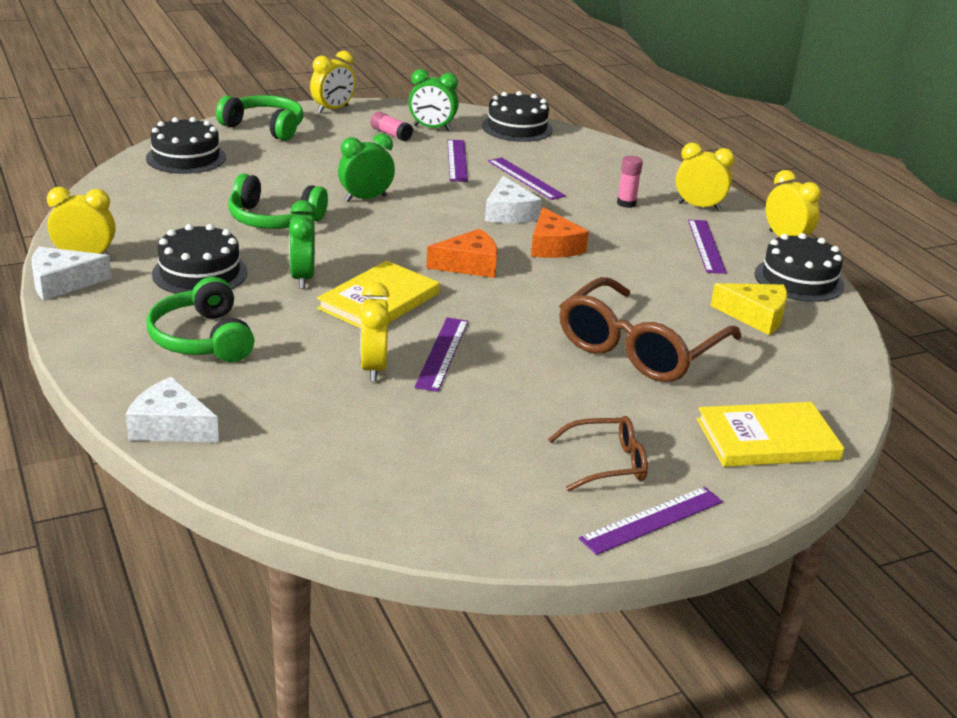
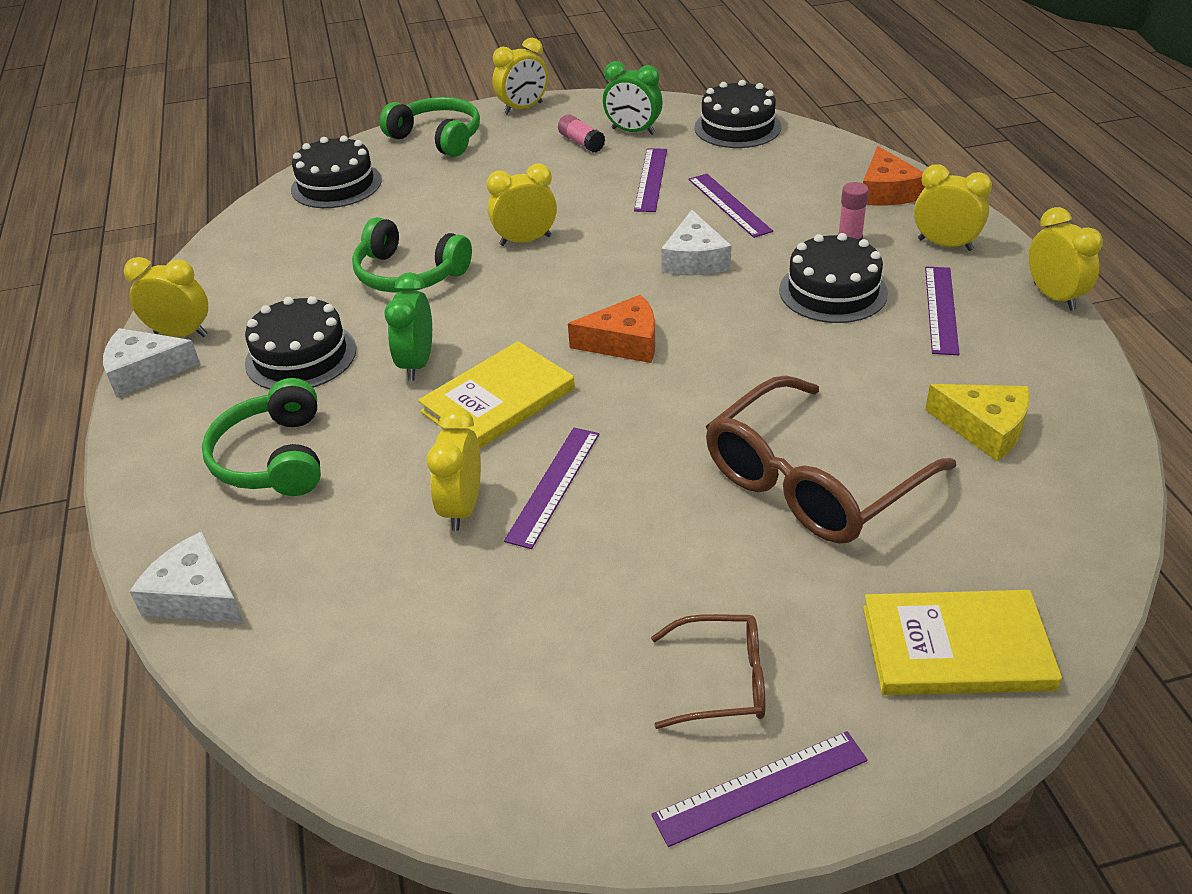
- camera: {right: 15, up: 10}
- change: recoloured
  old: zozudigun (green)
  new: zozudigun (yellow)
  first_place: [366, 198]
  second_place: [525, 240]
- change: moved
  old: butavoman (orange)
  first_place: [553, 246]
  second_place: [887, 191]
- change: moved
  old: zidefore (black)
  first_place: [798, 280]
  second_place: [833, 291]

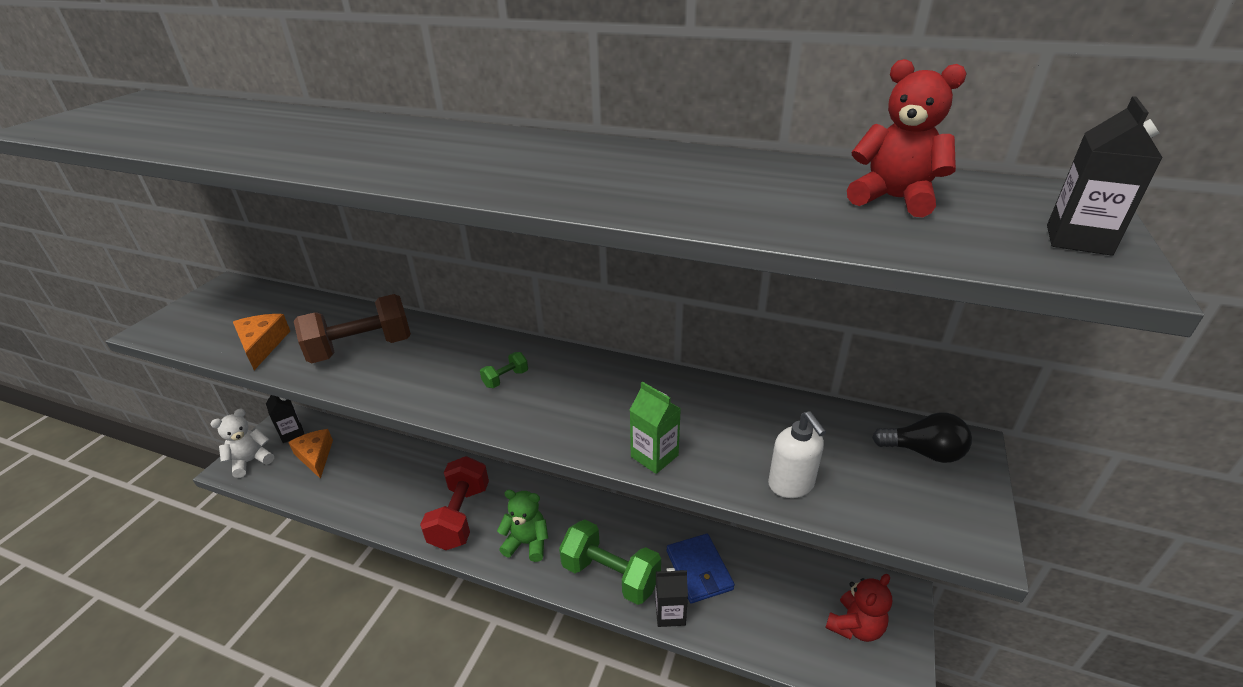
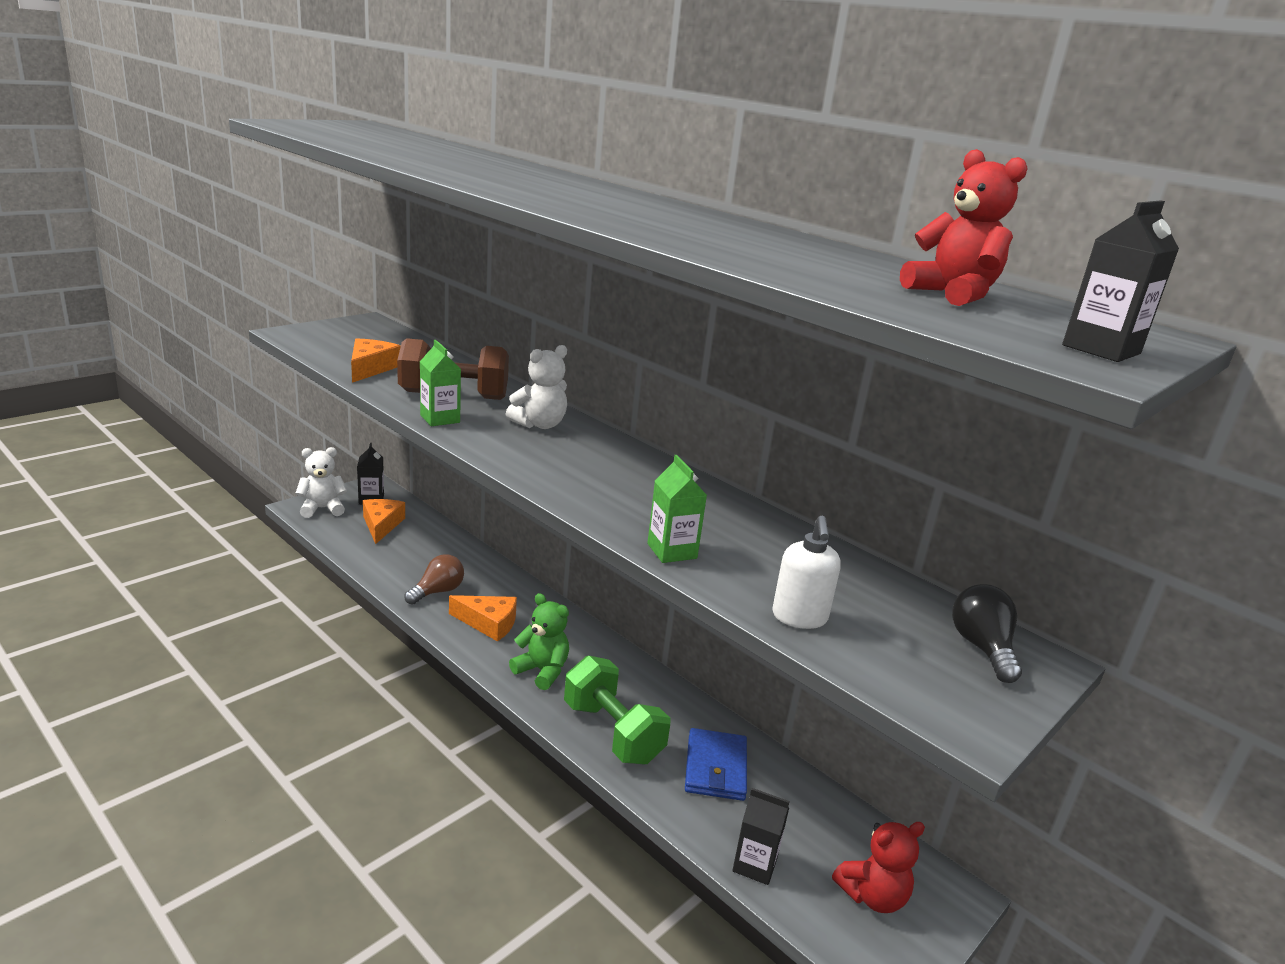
- camera: {right: 20, up: -10}
- change: removed
  old: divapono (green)
  first_place: [505, 379]
- change: turned
  old: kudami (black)
  first_place: [923, 452]
  second_place: [982, 648]
  degrees: -135
- change: replaced
  old: divapono (red)
  new: butavoman (orange)
  first_place: [460, 516]
  second_place: [489, 623]
- change: moved
  old: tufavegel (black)
  first_place: [670, 613]
  second_place: [755, 864]
- change: added
  new: tufavegel (green)
  second_place: [440, 419]
- change: added
  new: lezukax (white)
  second_place: [539, 424]
- change: added
  new: kudami (brown)
  second_place: [437, 591]

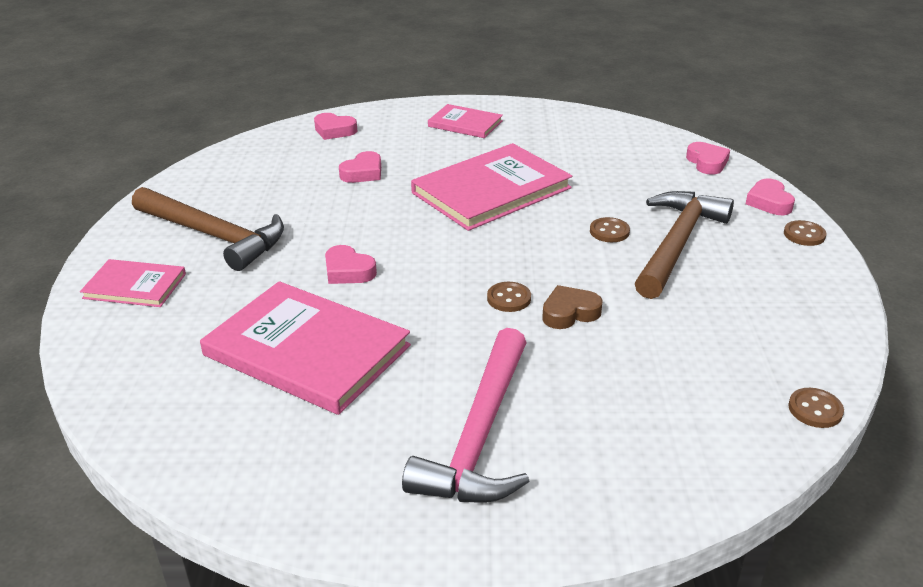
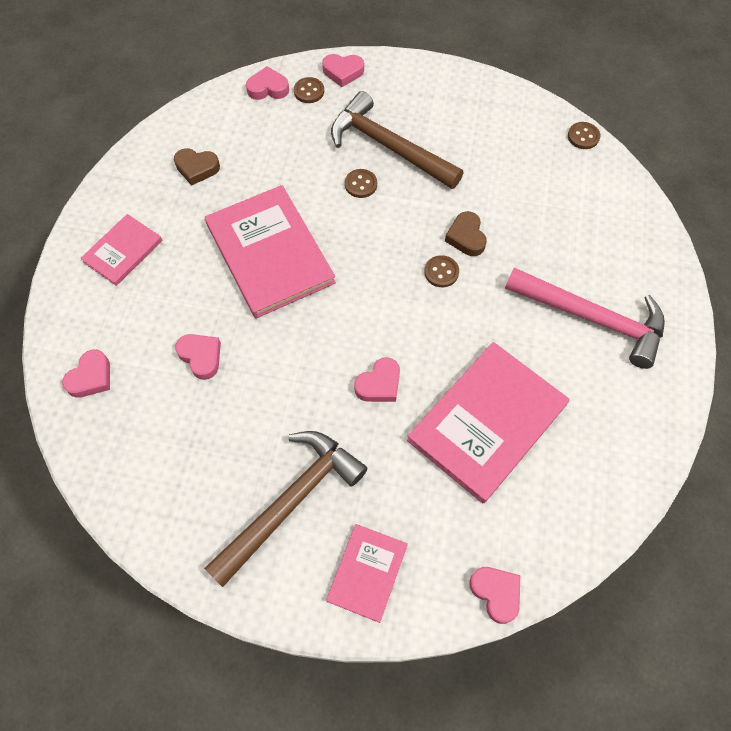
- camera: {right: -80, up: 30}
- change: moved
  old: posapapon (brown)
  first_place: [804, 235]
  second_place: [309, 91]
- change: added
  new: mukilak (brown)
  second_place: [197, 168]
- change: added
  new: mukilak (pink)
  second_place: [496, 593]

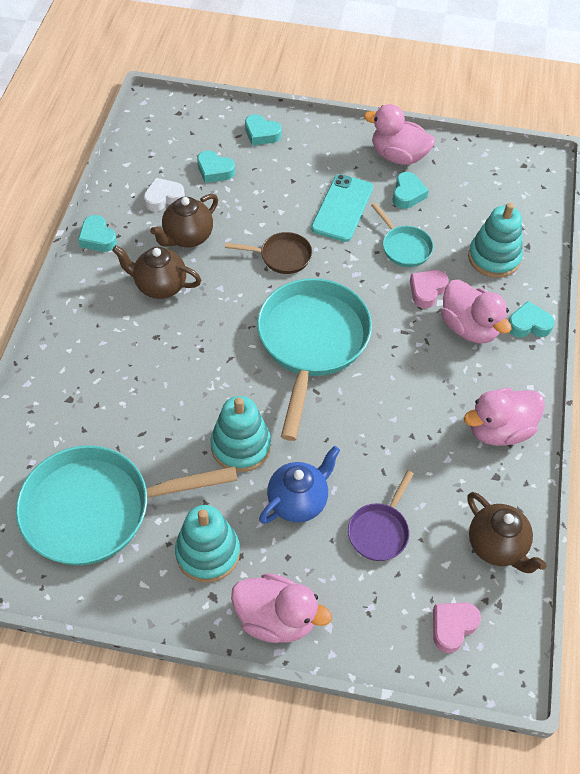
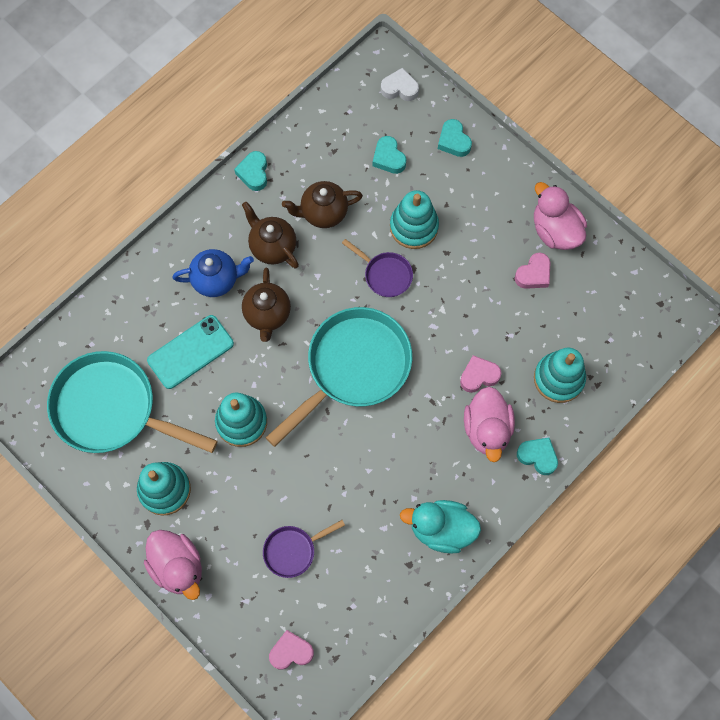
- camera: {right: 35, up: 15}
- change: recoloured
  old: mukilak (turquoise)
  new: mukilak (pink)
  first_place: [407, 194]
  second_place: [533, 274]
- change: moved
  old: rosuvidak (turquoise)
  first_place: [342, 208]
  second_place: [190, 352]
- change: moved
  old: mukilak (white)
  first_place: [163, 198]
  second_place: [399, 88]
- change: removed
  old: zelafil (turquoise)
  first_place: [404, 247]
- change: recoloured
  old: zelafil (brown)
  new: zelafil (purple)
  first_place: [282, 256]
  second_place: [385, 275]
- change: recoloured
  old: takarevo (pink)
  new: takarevo (turquoise)
  first_place: [499, 429]
  second_place: [441, 529]
- change: moved
  old: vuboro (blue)
  first_place: [298, 501]
  second_place: [216, 280]
- change: moved
  old: vuboro (brown)
  first_place: [497, 546]
  second_place: [267, 315]
- change: added
  new: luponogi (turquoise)
  second_place: [414, 227]

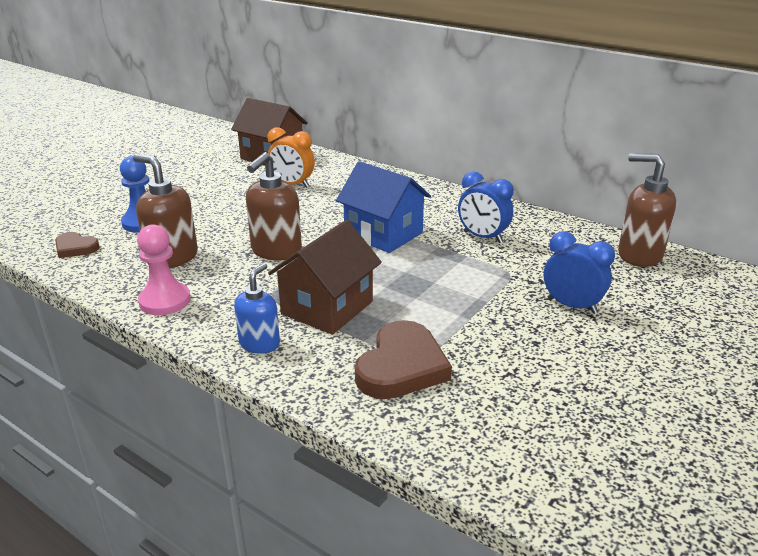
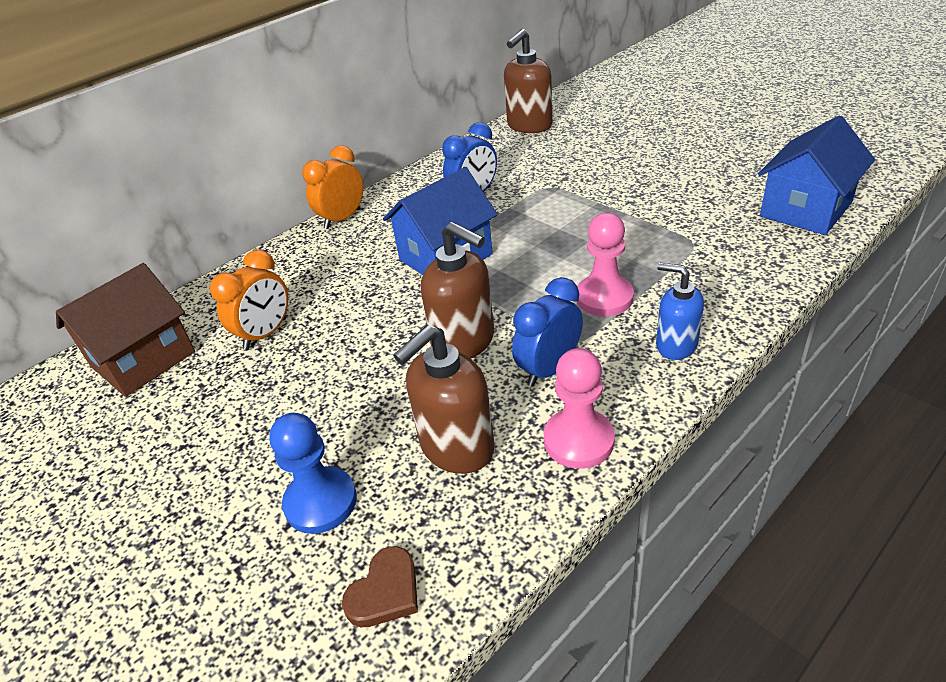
- camera: {right: -75, up: 10}
- change: replaced
  old: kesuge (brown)
  new: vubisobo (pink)
  first_place: [327, 308]
  second_place: [604, 298]
- change: moved
  old: zozudigun (blue)
  first_place: [572, 306]
  second_place: [549, 369]
- change: removed
  old: mukilak (brown)
  first_place: [401, 366]
- change: added
  new: kesuge (blue)
  second_place: [805, 209]
- change: added
  new: zozudigun (orange)
  second_place: [342, 219]

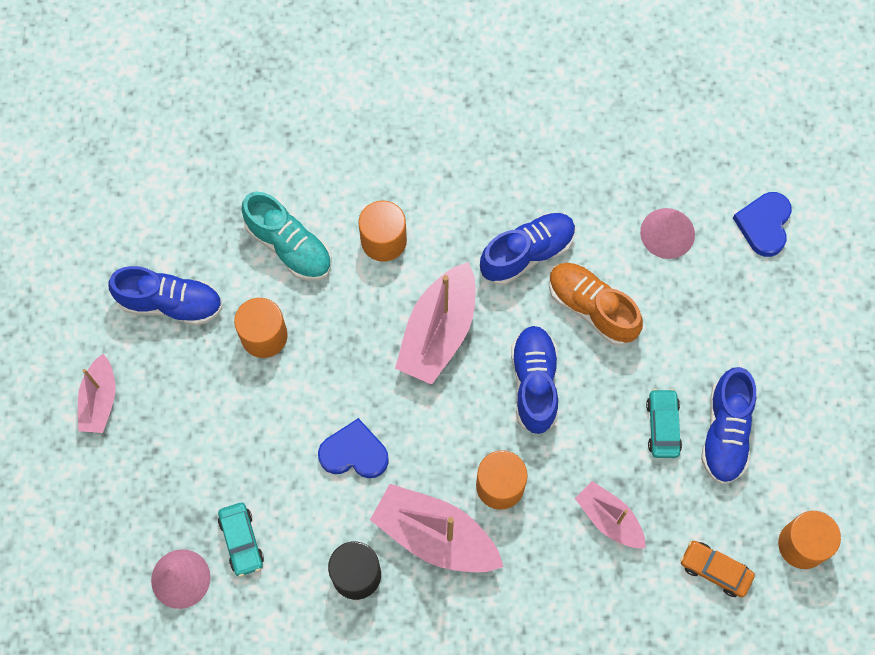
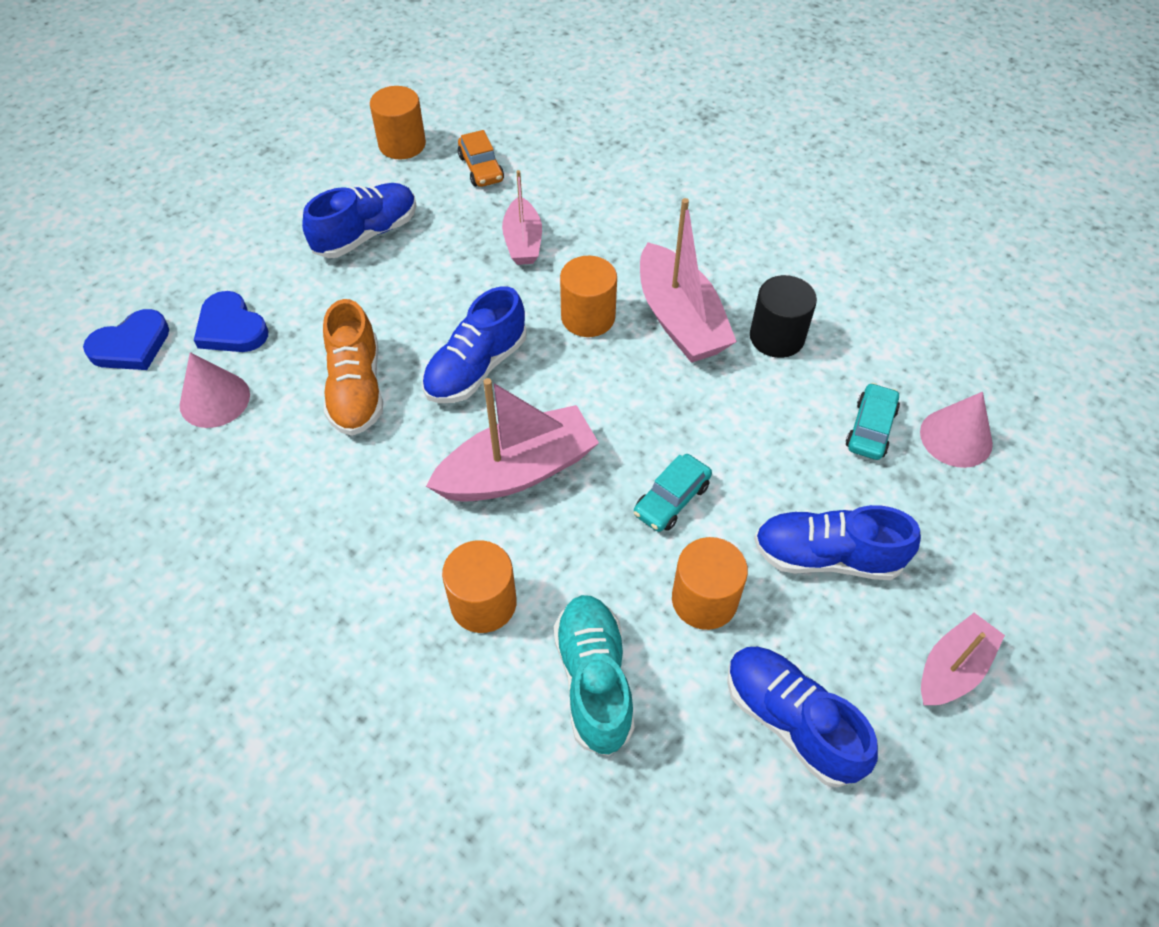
- camera: {right: -140, up: -15}
- change: moved
  old: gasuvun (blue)
  first_place: [527, 253]
  second_place: [827, 556]
- change: moved
  old: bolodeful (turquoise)
  first_place: [662, 426]
  second_place: [672, 499]
- change: moved
  old: mukilak (blue)
  first_place: [354, 453]
  second_place: [231, 328]

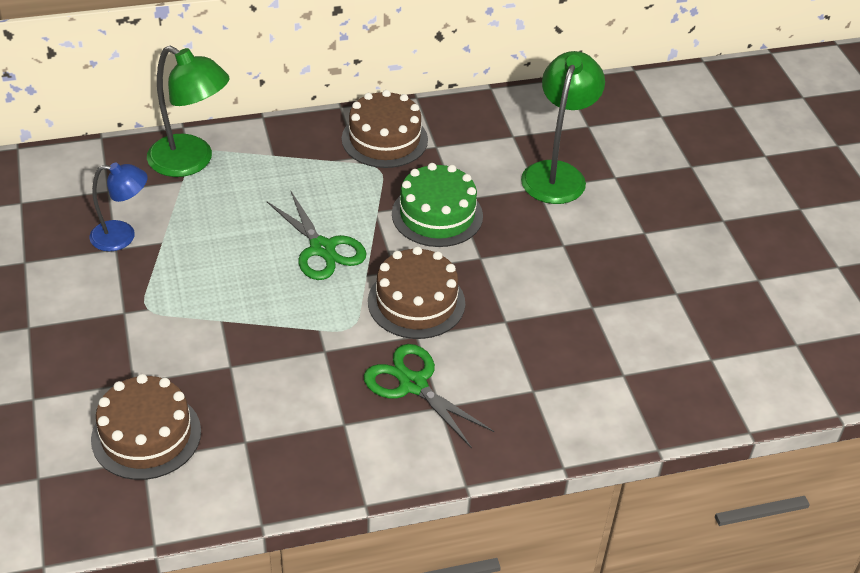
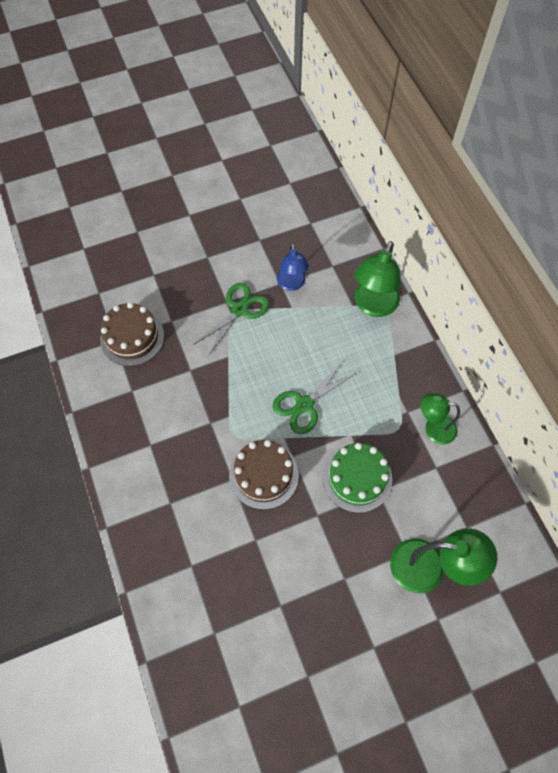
- camera: {right: 85, up: 20}
- change: replaced
  old: zidefore (brown)
  new: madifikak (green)
  first_place: [384, 139]
  second_place: [433, 428]
- change: moved
  old: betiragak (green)
  first_place: [412, 384]
  second_place: [239, 309]

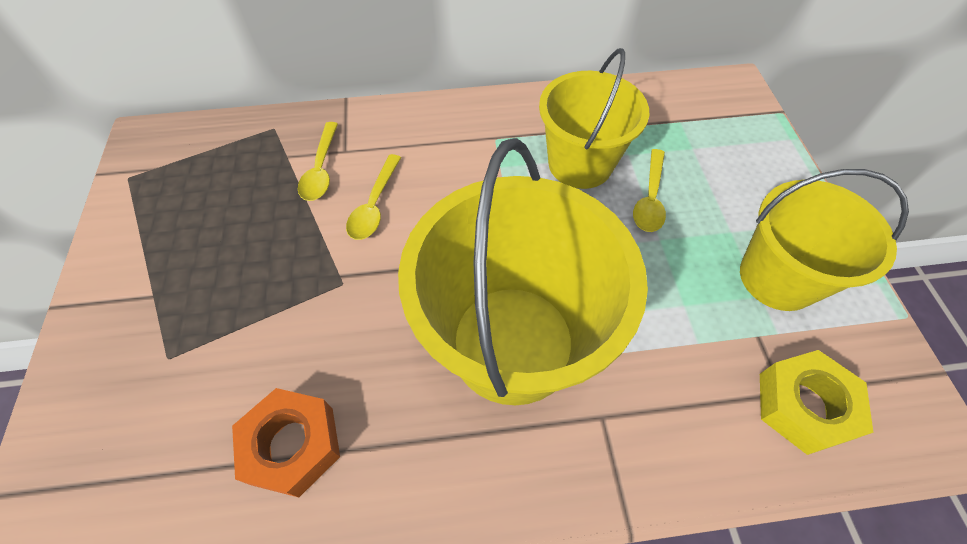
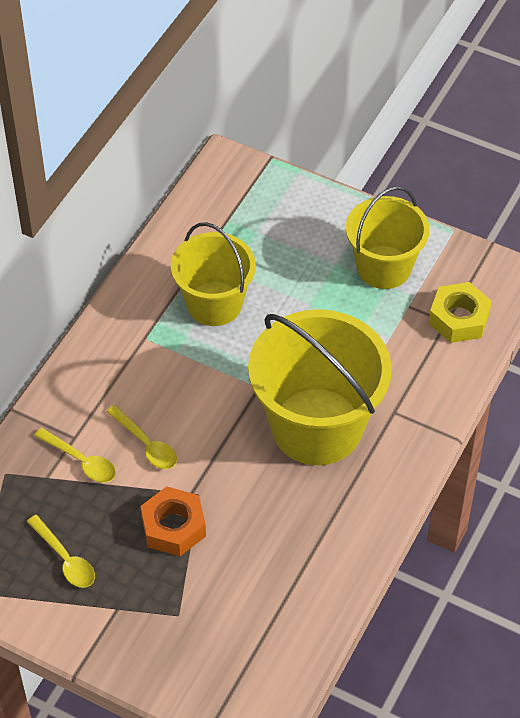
- camera: {right: -55, up: -5}
- change: moved
  old: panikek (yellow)
  first_place: [650, 199]
  second_place: [65, 559]
- change: moved
  old: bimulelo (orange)
  first_place: [293, 445]
  second_place: [173, 527]

